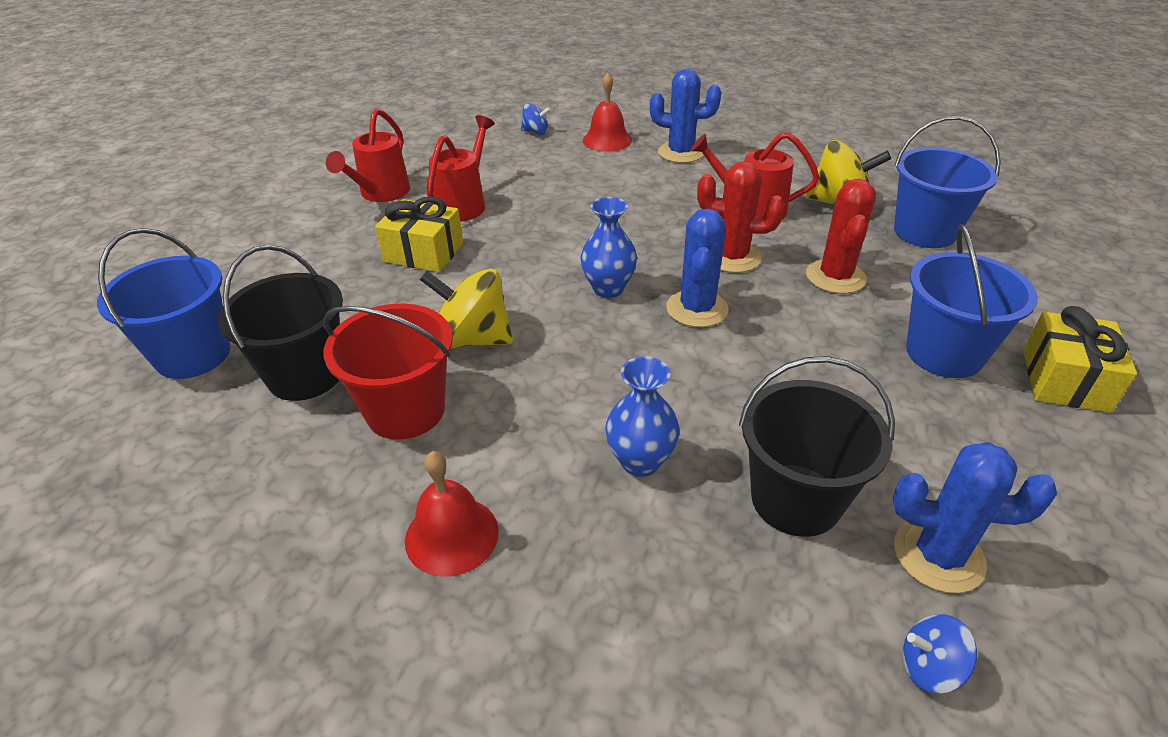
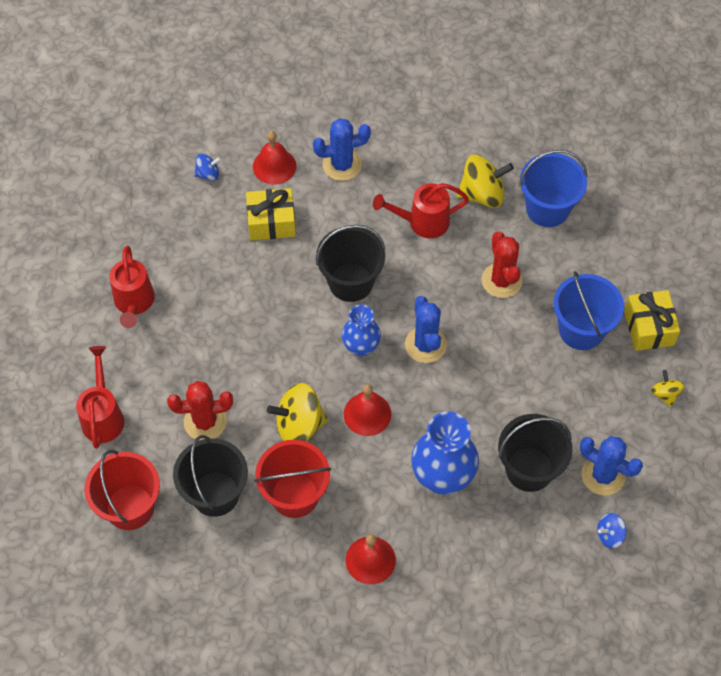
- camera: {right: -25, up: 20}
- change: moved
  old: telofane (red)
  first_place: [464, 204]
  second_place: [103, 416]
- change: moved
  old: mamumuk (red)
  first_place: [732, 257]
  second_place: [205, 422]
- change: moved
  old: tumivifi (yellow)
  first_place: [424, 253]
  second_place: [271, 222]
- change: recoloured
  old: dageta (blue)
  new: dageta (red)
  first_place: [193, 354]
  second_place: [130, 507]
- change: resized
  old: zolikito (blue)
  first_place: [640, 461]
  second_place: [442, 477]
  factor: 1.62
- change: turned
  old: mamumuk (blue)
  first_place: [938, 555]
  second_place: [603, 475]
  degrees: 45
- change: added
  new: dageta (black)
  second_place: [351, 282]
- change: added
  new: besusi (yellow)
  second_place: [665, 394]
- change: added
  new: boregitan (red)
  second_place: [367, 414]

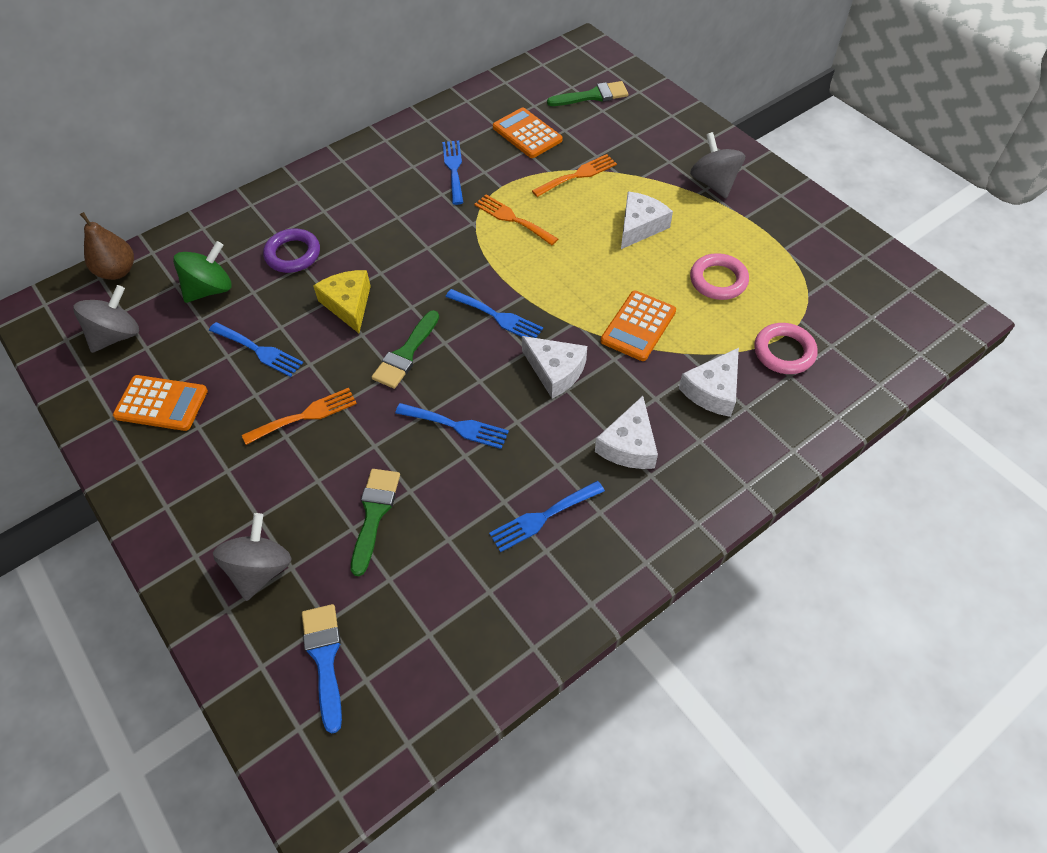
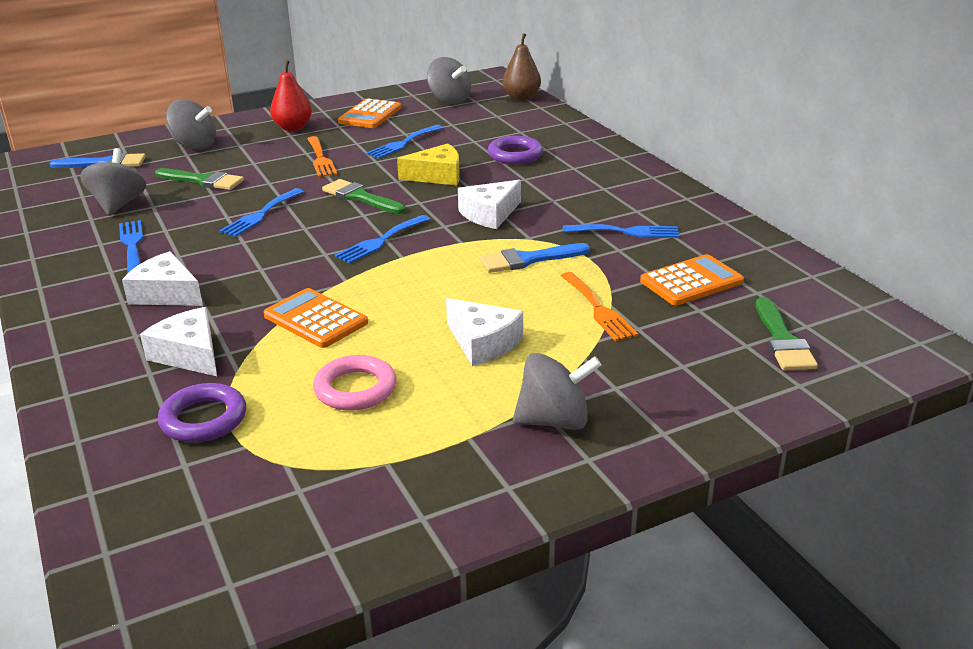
- camera: {right: 100, up: -25}
- change: replaced
  old: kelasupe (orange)
  new: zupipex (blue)
  first_place: [512, 219]
  second_place: [528, 260]
- change: removed
  old: besusi (green)
  first_place: [210, 289]
- change: recoloured
  old: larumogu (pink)
  new: larumogu (purple)
  first_place: [784, 352]
  second_place: [203, 419]
- change: moved
  old: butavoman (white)
  first_place: [555, 371]
  second_place: [489, 214]
- change: added
  new: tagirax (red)
  second_place: [293, 128]
- change: added
  new: besusi (grey)
  second_place: [118, 205]

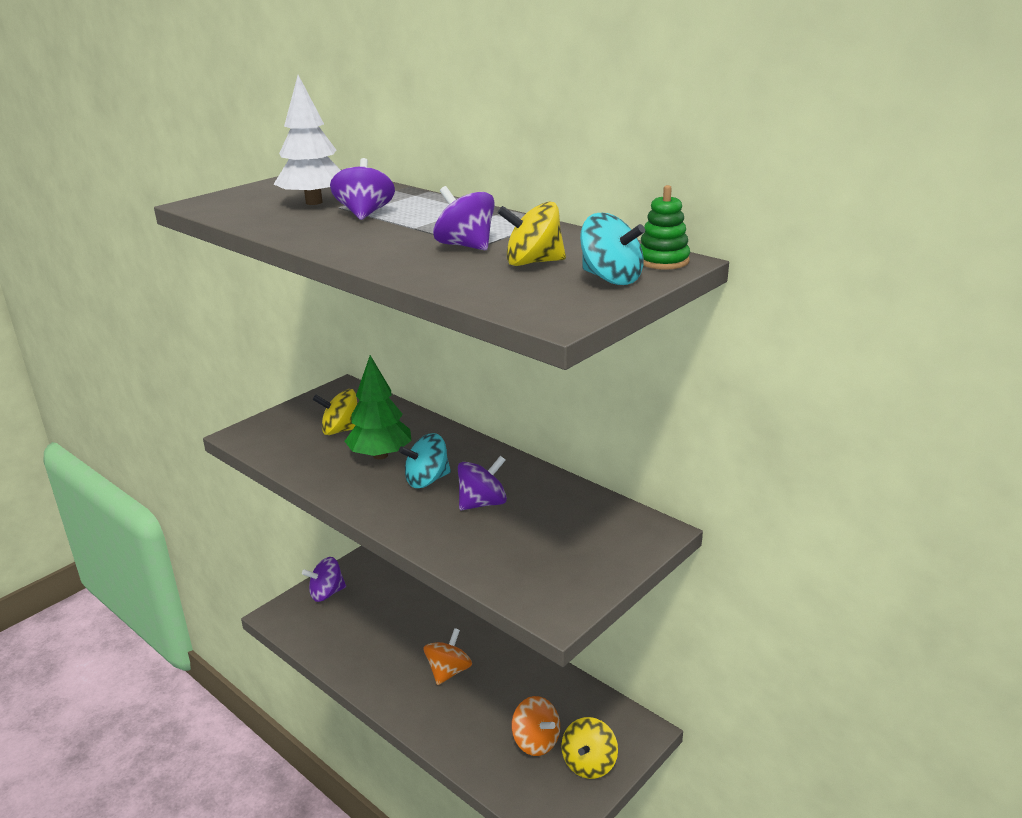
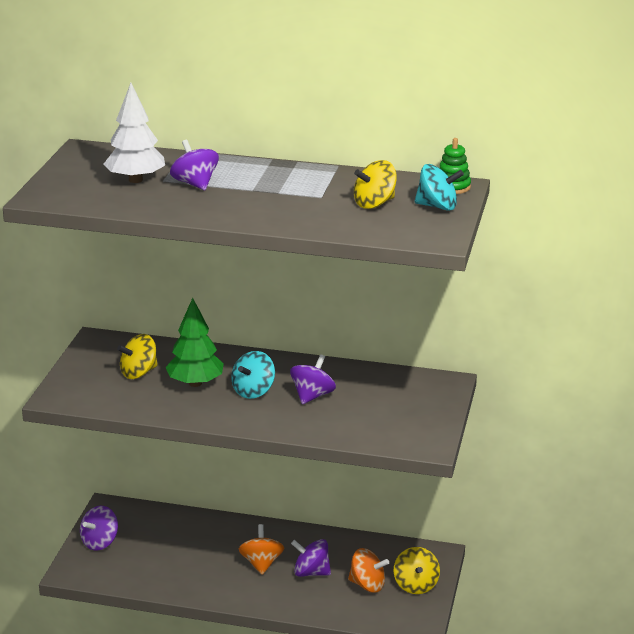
- camera: {right: -30, up: 0}
- change: moved
  old: besusi (purple)
  first_place: [465, 246]
  second_place: [311, 572]

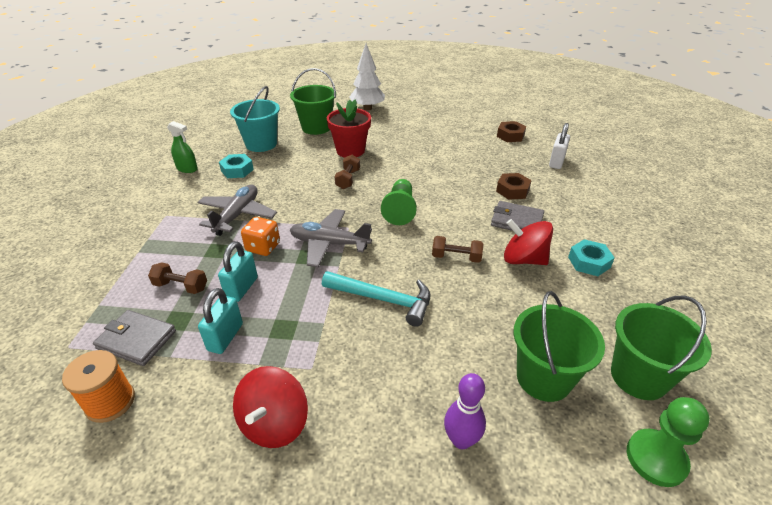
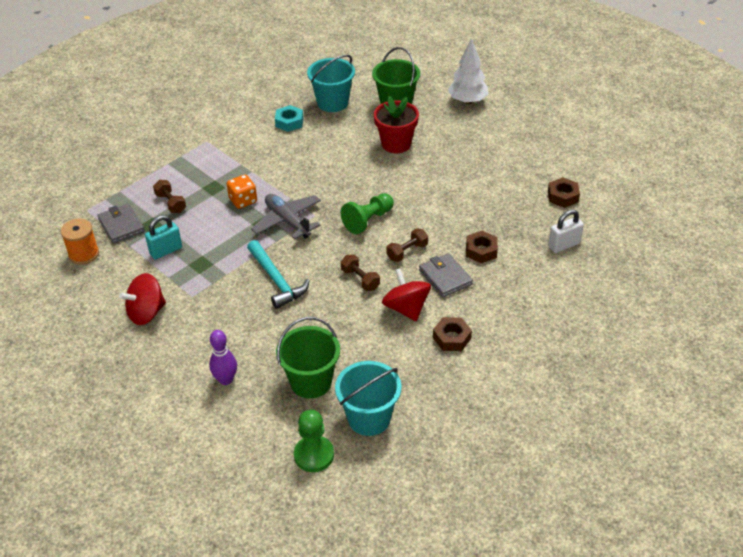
- camera: {right: 40, up: 5}
- change: removed
  old: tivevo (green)
  first_place: [187, 169]
- change: moved
  old: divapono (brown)
  first_place: [348, 179]
  second_place: [407, 252]
- change: removed
  old: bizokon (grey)
  first_place: [237, 215]
- change: recoloured
  old: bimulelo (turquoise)
  new: bimulelo (brown)
  first_place: [589, 262]
  second_place: [451, 338]
- change: removed
  old: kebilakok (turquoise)
  first_place: [242, 288]
- change: recoloured
  old: dageta (green)
  new: dageta (turquoise)
  first_place: [639, 377]
  second_place: [369, 418]

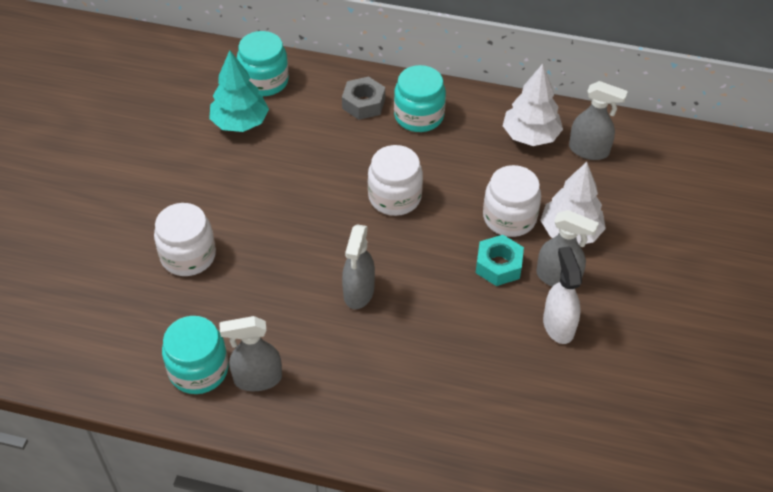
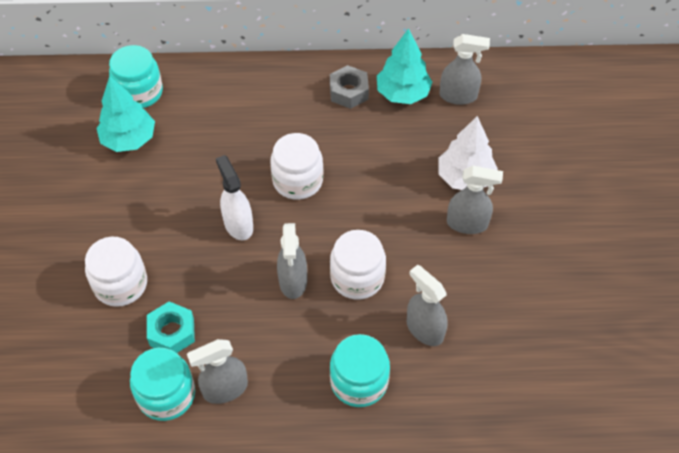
- camera: {right: -15, up: 5}
- change: recoloured
  old: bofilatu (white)
  new: bofilatu (turquoise)
  first_place: [530, 136]
  second_place: [402, 93]
- change: moved
  old: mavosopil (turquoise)
  first_place: [419, 116]
  second_place: [359, 381]
- change: moved
  old: bimulelo (grey)
  first_place: [363, 104]
  second_place: [348, 92]
- change: moved
  old: mavosopil (white)
  first_place: [509, 217]
  second_place: [357, 277]
- change: moved
  old: bimulelo (turquoise)
  first_place: [498, 265]
  second_place: [172, 332]
- change: moved
  old: tivevo (white)
  first_place: [558, 325]
  second_place: [238, 224]
- change: added
  new: tivevo (grey)
  second_place: [424, 329]

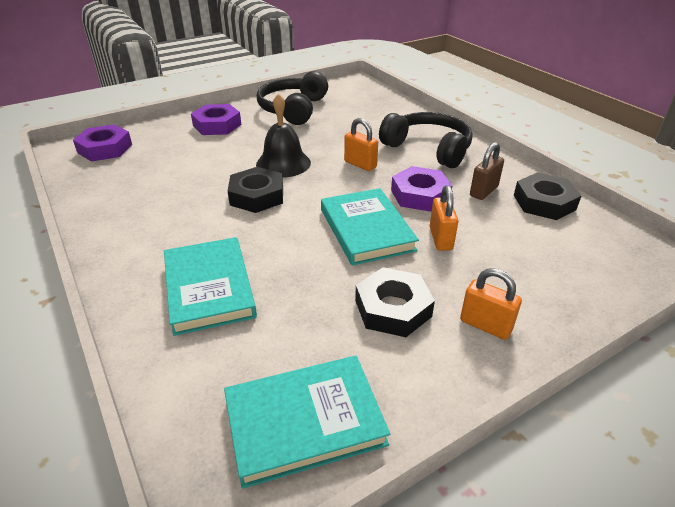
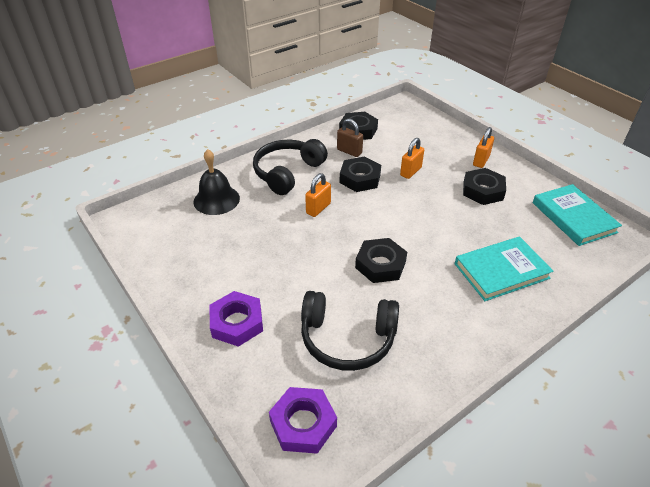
- camera: {right: -95, up: 5}
- change: moved
  old: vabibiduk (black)
  first_place: [293, 109]
  second_place: [347, 338]
- change: moved
  old: boregitan (black)
  first_place: [283, 163]
  second_place: [216, 200]
- change: recoloured
  old: bimulelo (purple)
  new: bimulelo (black)
  first_place: [420, 195]
  second_place: [360, 178]
- change: turned
  old: kebilakok (orange)
  first_place: [441, 239]
  second_place: [410, 171]
  degrees: -45
- change: removed
  old: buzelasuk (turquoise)
  first_place: [366, 229]

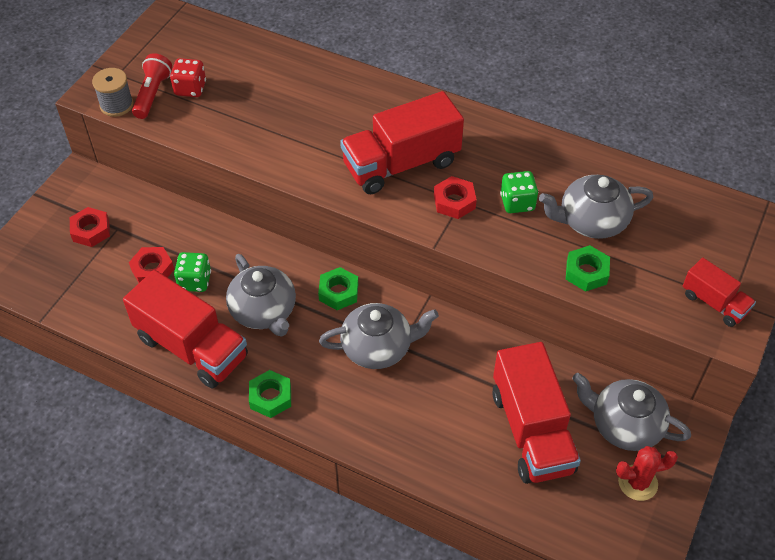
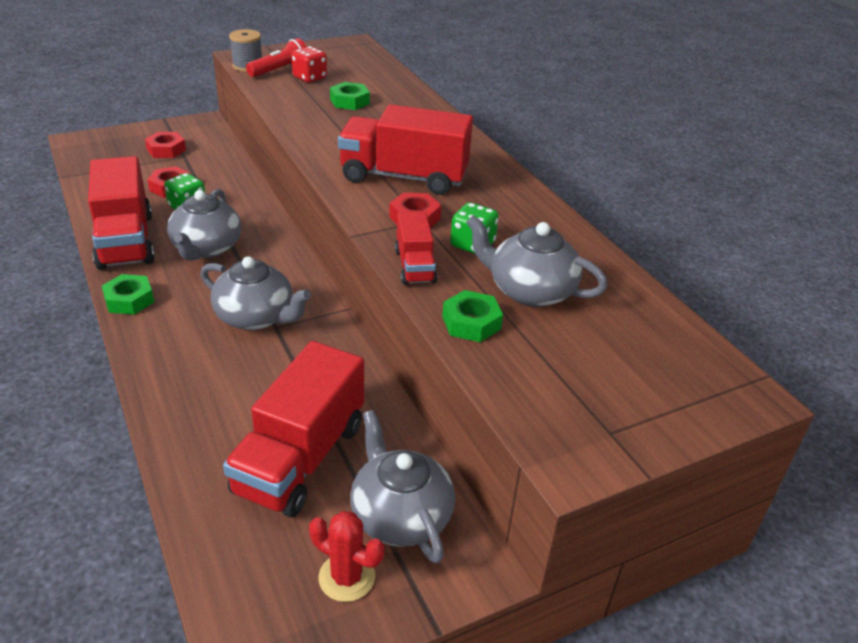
- camera: {right: 35, up: -15}
- change: moved
  old: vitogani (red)
  first_place: [714, 303]
  second_place: [414, 266]
- change: moved
  old: bimulelo (green)
  first_place: [338, 292]
  second_place: [349, 101]

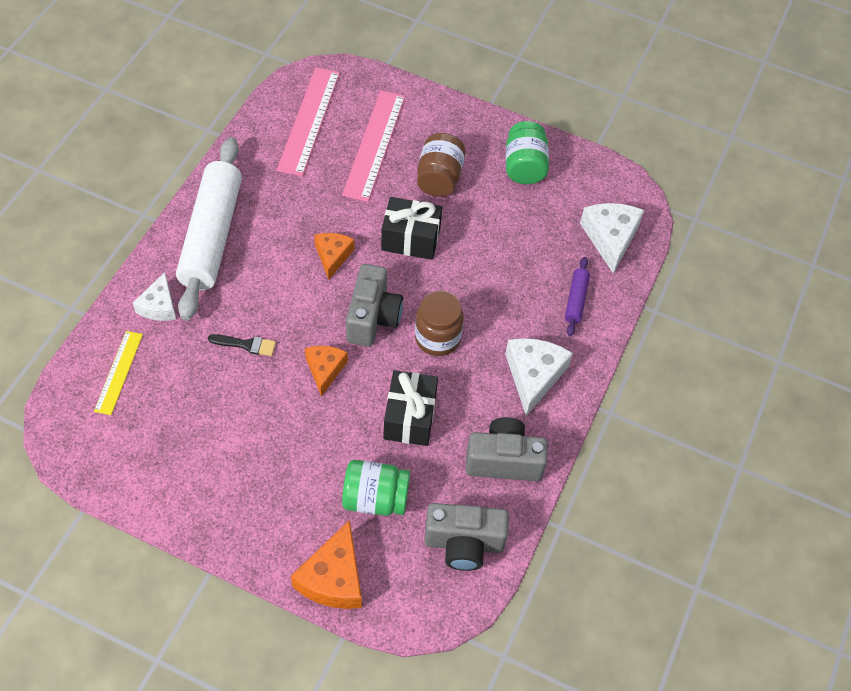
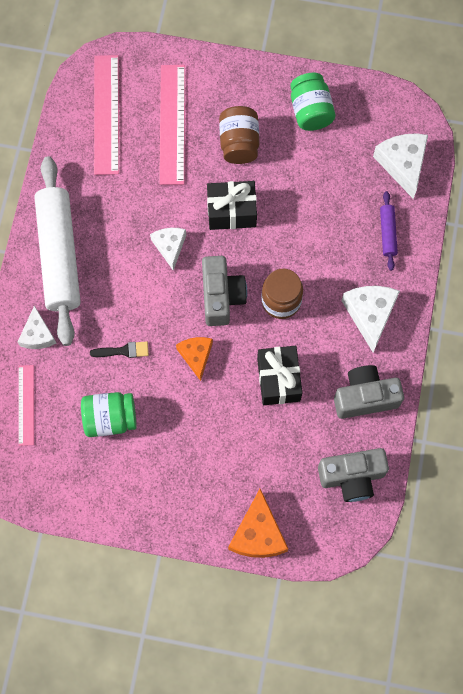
- camera: {right: -10, up: 15}
- change: recoloured
  old: butavoman (orange)
  new: butavoman (white)
  first_place: [332, 256]
  second_place: [170, 247]
- change: recoloured
  old: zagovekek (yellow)
  new: zagovekek (pink)
  first_place: [118, 372]
  second_place: [26, 405]
- change: moved
  old: mavosopil (green)
  first_place: [375, 498]
  second_place: [110, 418]

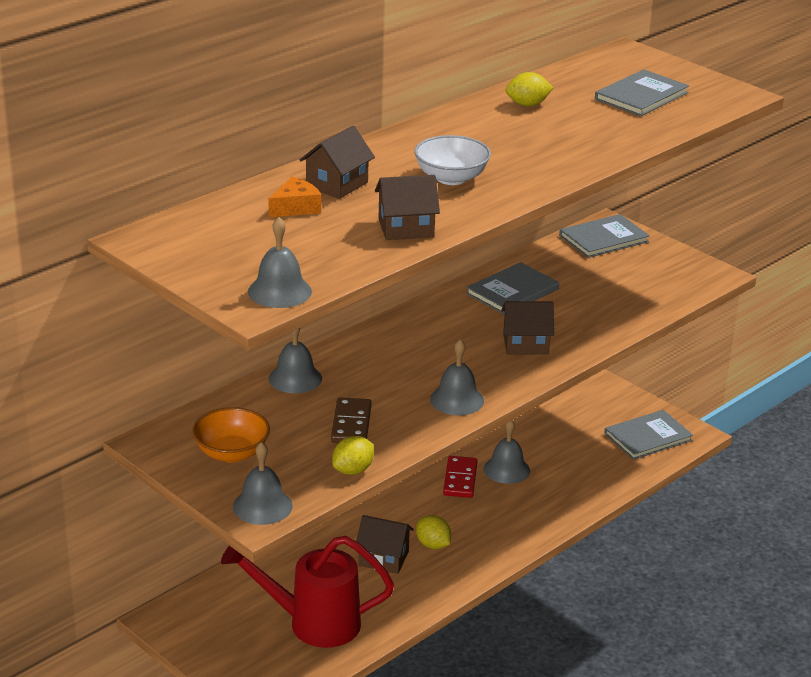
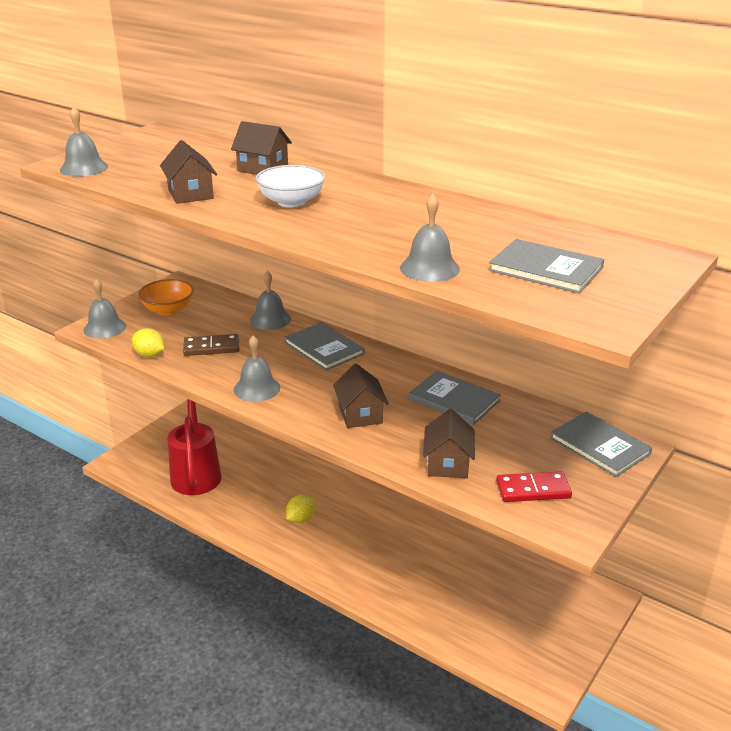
- camera: {right: 80, up: 0}
- change: removed
  old: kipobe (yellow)
  first_place: [527, 105]
- change: removed
  old: butavoman (orange)
  first_place: [296, 208]
- change: moved
  old: buzelasuk (grey)
  first_place: [648, 437]
  second_place: [324, 348]
- change: moved
  old: boregitan (grey)
  first_place: [506, 469]
  second_place: [429, 268]
- change: moved
  old: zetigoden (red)
  first_place: [460, 479]
  second_place: [533, 490]
- change: moved
  old: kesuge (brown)
  first_place: [384, 558]
  second_place: [448, 464]

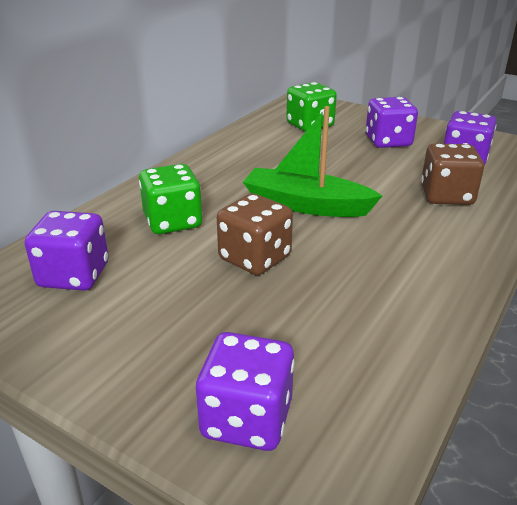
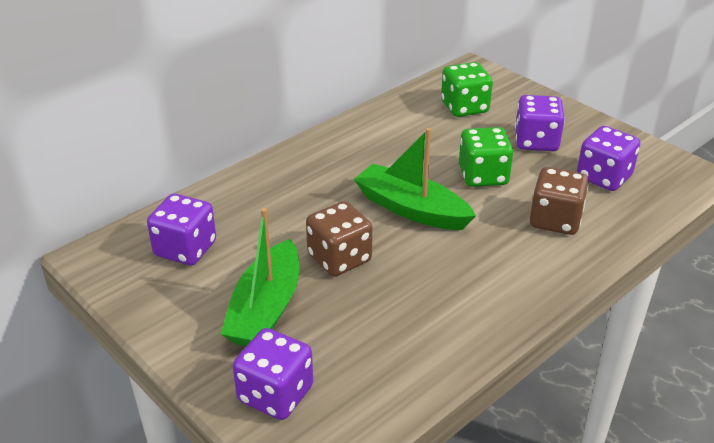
- camera: {right: 15, up: 5}
- change: moved
  old: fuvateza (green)
  first_place: [173, 222]
  second_place: [483, 176]
- change: added
  new: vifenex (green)
  second_place: [266, 309]

